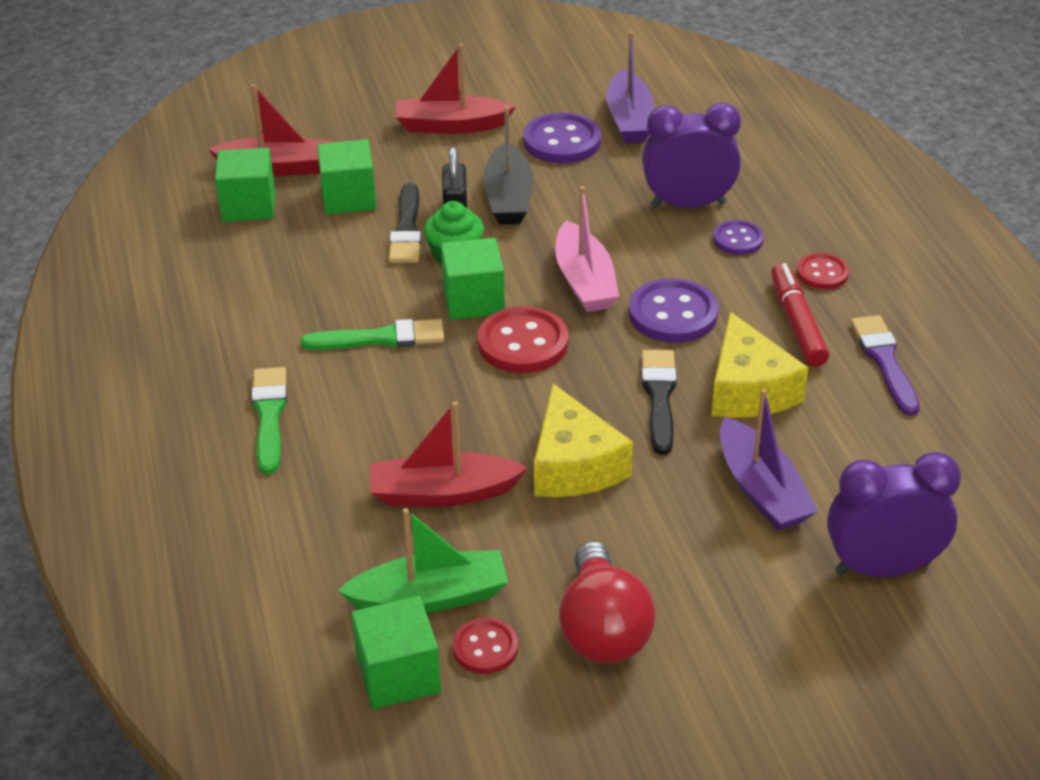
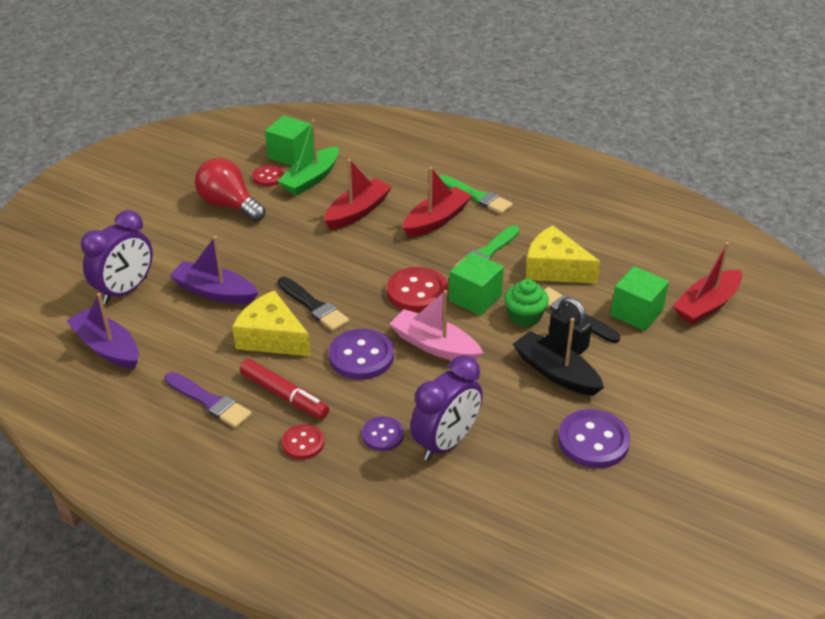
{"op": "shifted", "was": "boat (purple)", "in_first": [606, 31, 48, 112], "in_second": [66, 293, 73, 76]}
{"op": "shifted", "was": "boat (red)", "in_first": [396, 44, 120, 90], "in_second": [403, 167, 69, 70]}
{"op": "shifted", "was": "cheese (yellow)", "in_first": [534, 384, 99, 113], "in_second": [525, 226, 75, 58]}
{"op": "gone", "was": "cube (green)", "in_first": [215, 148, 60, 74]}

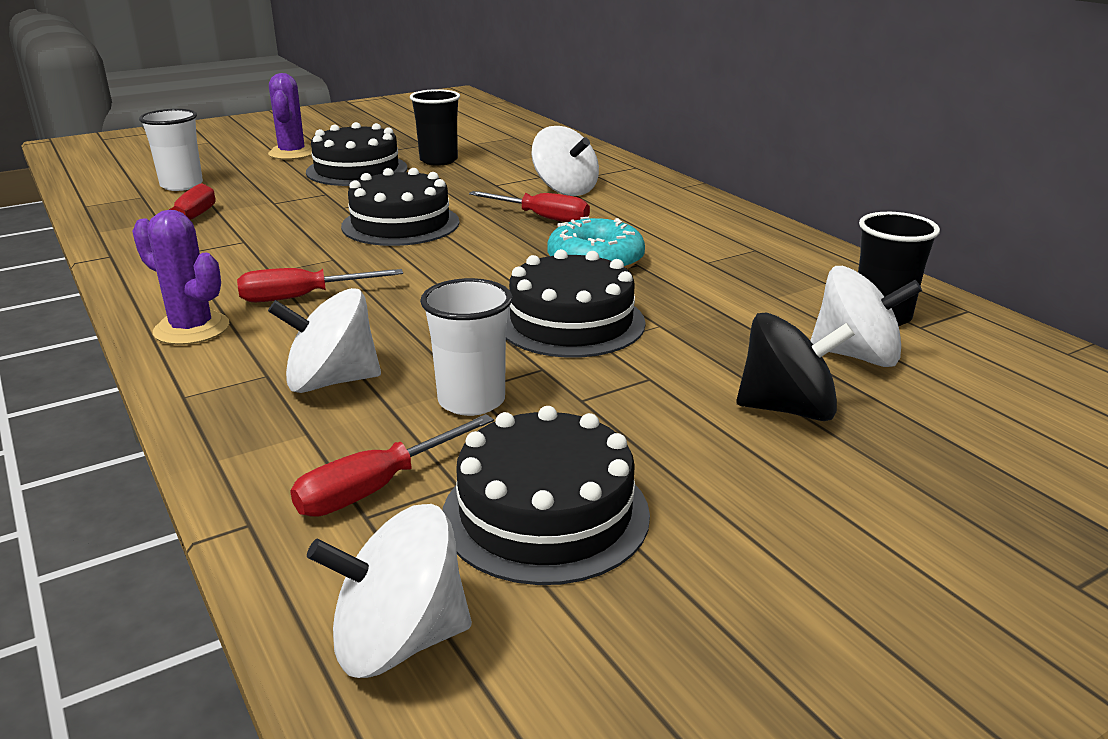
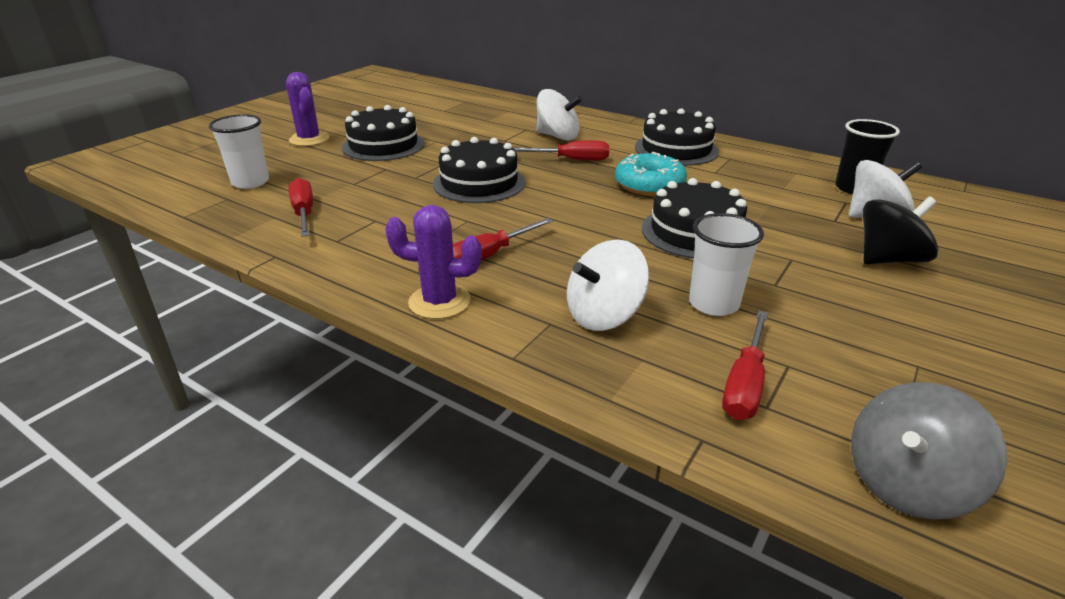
{"op": "shifted", "was": "cake (black)", "in_first": [442, 406, 208, 179], "in_second": [635, 108, 84, 58]}
{"op": "repainted", "was": "spinning top (white)", "now": "spinning top (grey)", "in_first": [307, 504, 165, 174], "in_second": [851, 382, 156, 138]}
{"op": "gone", "was": "cup (black)", "in_first": [410, 89, 50, 76]}

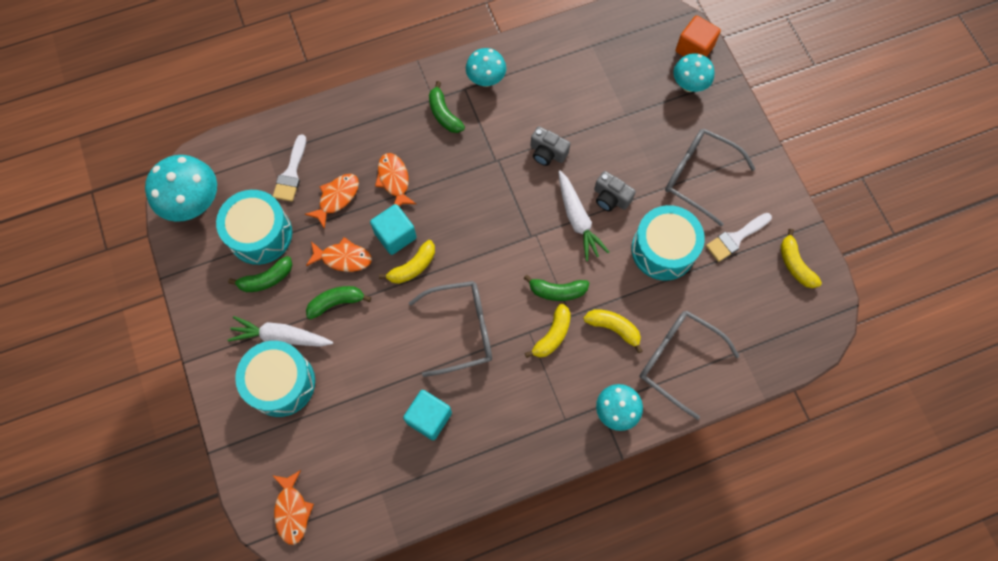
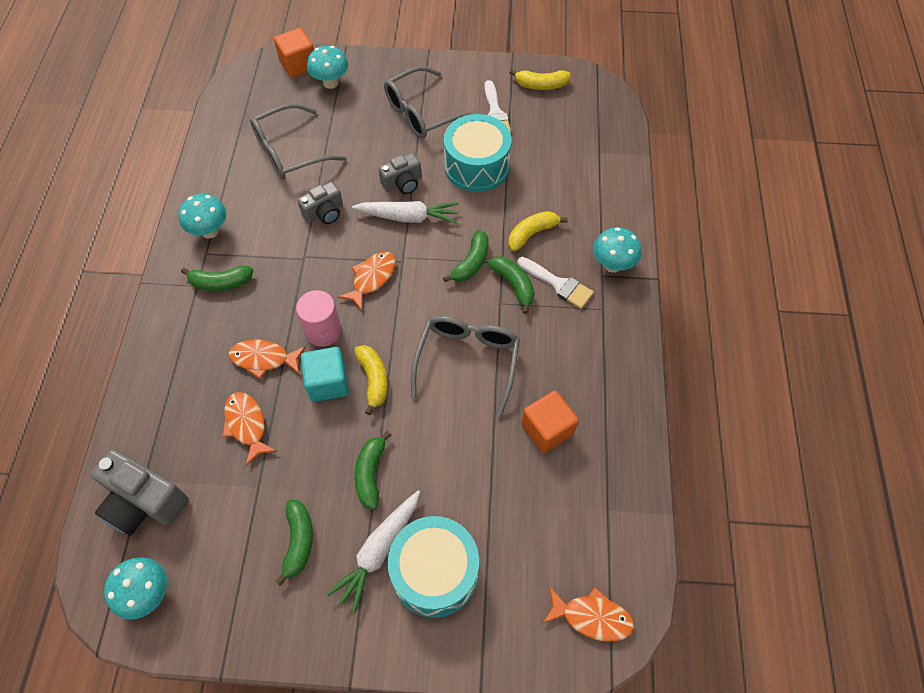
{"op": "new", "now": "camera (grey)", "in_second": [91, 449, 98, 87]}
{"op": "scaled", "was": "mushroom (turquoise)", "in_first": [145, 155, 72, 67], "in_second": [104, 557, 63, 63], "ratio": 0.63}
{"op": "shifted", "was": "glasses (grey)", "in_first": [640, 310, 100, 110], "in_second": [250, 103, 96, 77]}
{"op": "new", "now": "cylinder (pink)", "in_second": [296, 290, 45, 57]}
{"op": "shifted", "was": "fish (orange)", "in_first": [306, 237, 66, 35], "in_second": [338, 251, 58, 59]}
{"op": "repainted", "was": "banana (yellow)", "now": "banana (green)", "in_first": [525, 304, 46, 54], "in_second": [488, 256, 47, 58]}
{"op": "shifted", "was": "brush (white)", "in_first": [273, 134, 33, 68], "in_second": [517, 257, 77, 52]}
{"op": "repainted", "was": "cube (turquoise)", "now": "cube (orange)", "in_first": [403, 390, 49, 50], "in_second": [521, 391, 58, 62]}
{"op": "gone", "was": "drum (turquoise)", "in_first": [216, 190, 76, 75]}

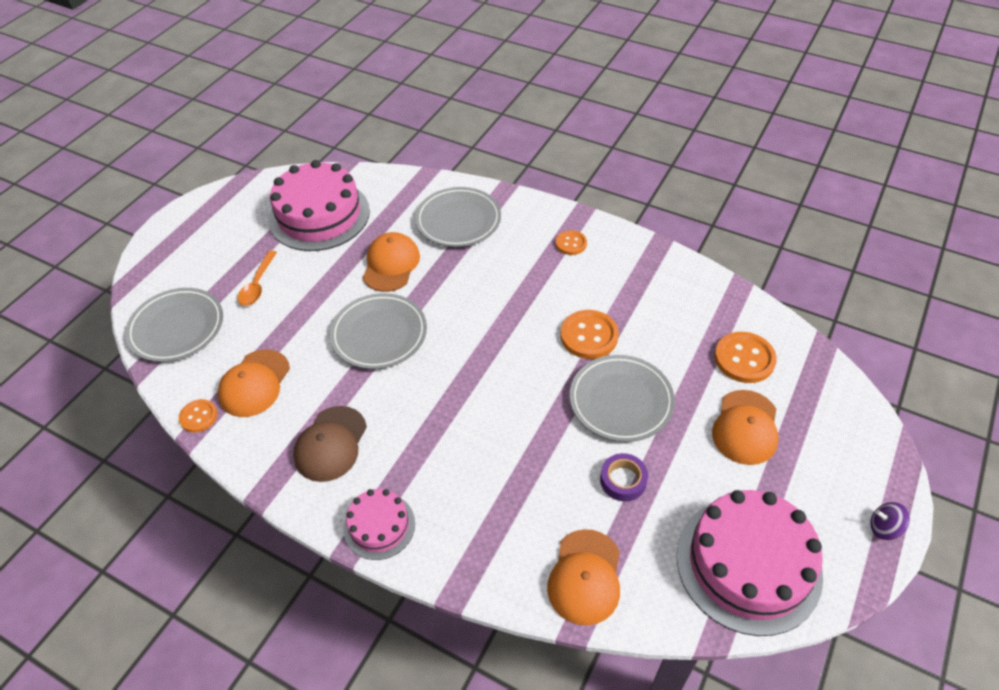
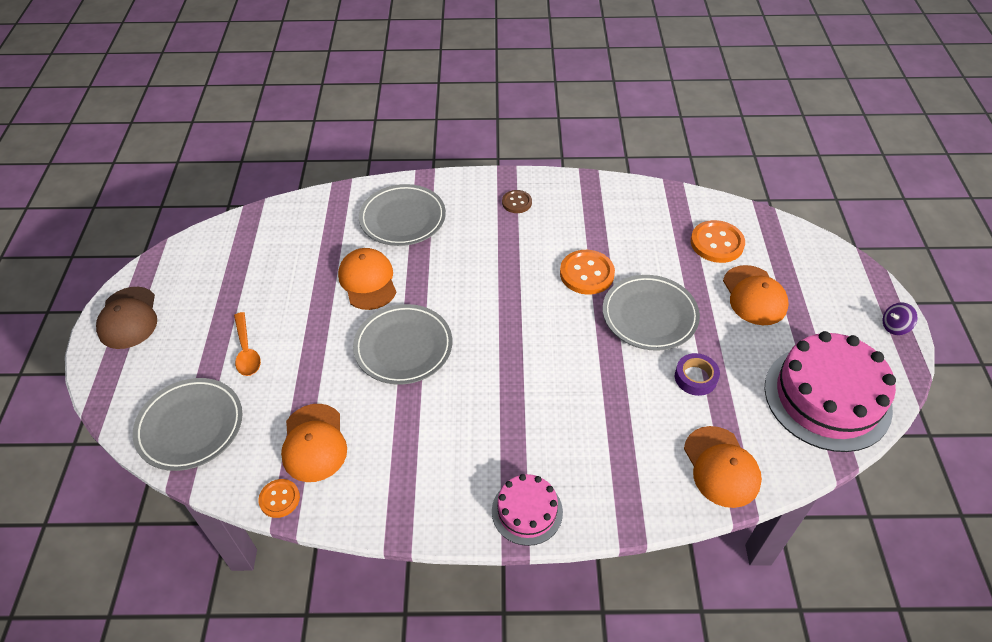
{"op": "shifted", "was": "cap (brown)", "in_first": [293, 406, 74, 76], "in_second": [96, 287, 61, 62]}
{"op": "repainted", "was": "button (orange)", "now": "button (brown)", "in_first": [556, 230, 31, 25], "in_second": [502, 190, 30, 23]}
{"op": "gone", "was": "cake (pink)", "in_first": [269, 160, 101, 91]}

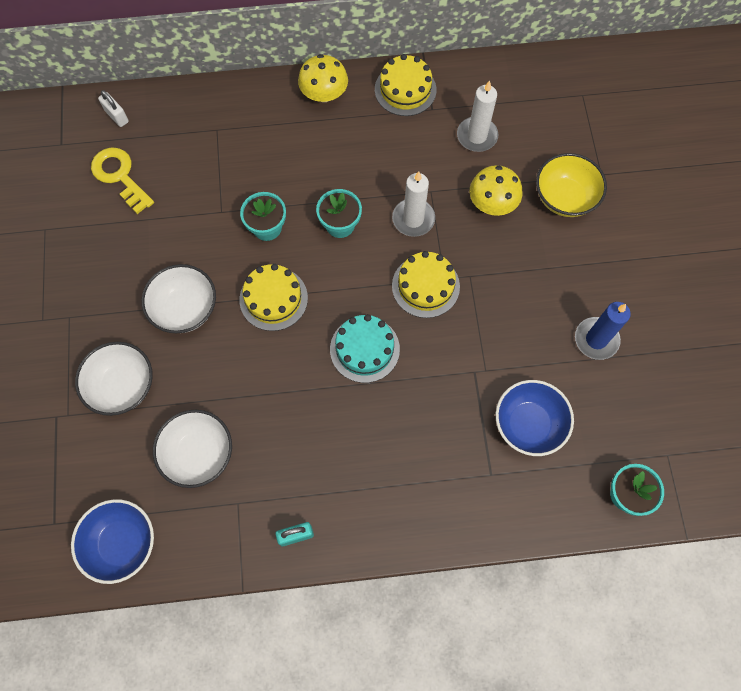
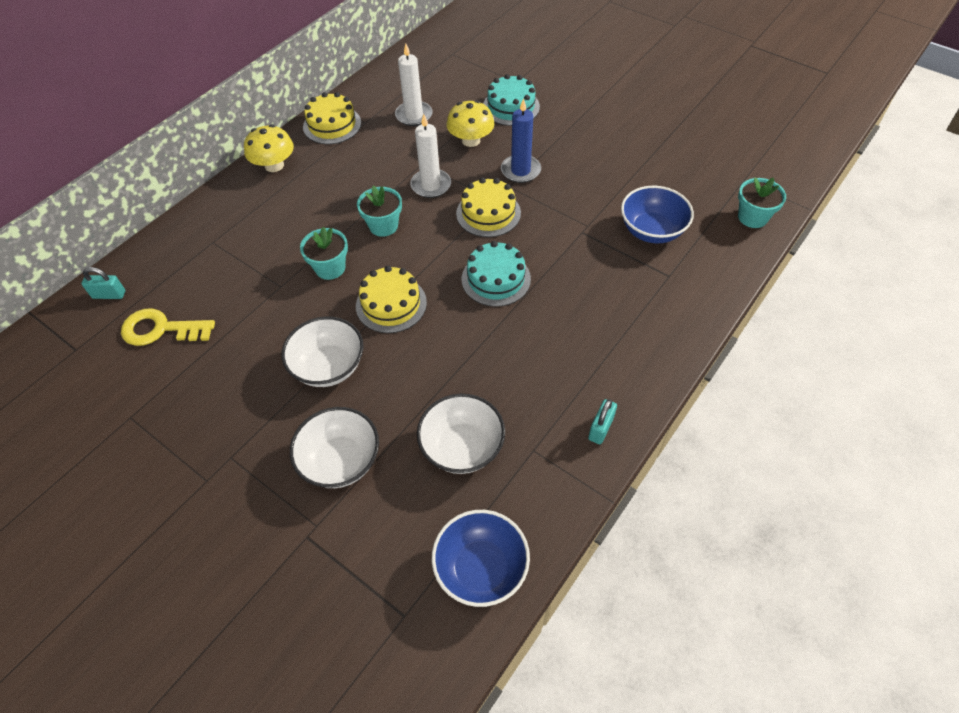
{"op": "repainted", "was": "padlock (white)", "now": "padlock (turquoise)", "in_first": [98, 90, 31, 37], "in_second": [82, 267, 43, 32]}
{"op": "swapped", "was": "bowl (yellow)", "now": "cake (turquoise)", "in_first": [536, 153, 71, 64], "in_second": [483, 74, 57, 52]}
{"op": "shifted", "was": "candle (blue)", "in_first": [575, 302, 56, 58], "in_second": [501, 98, 40, 85]}

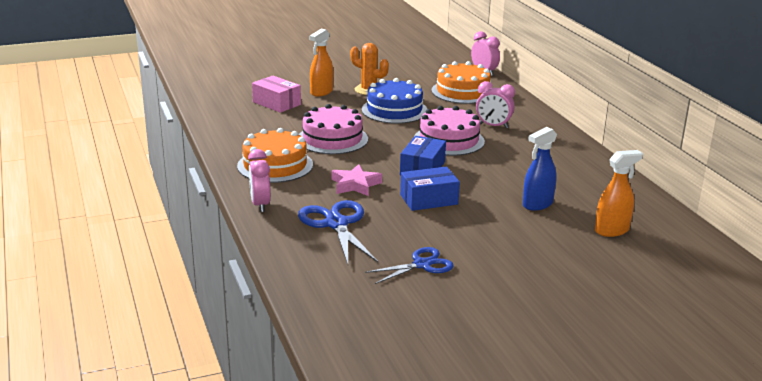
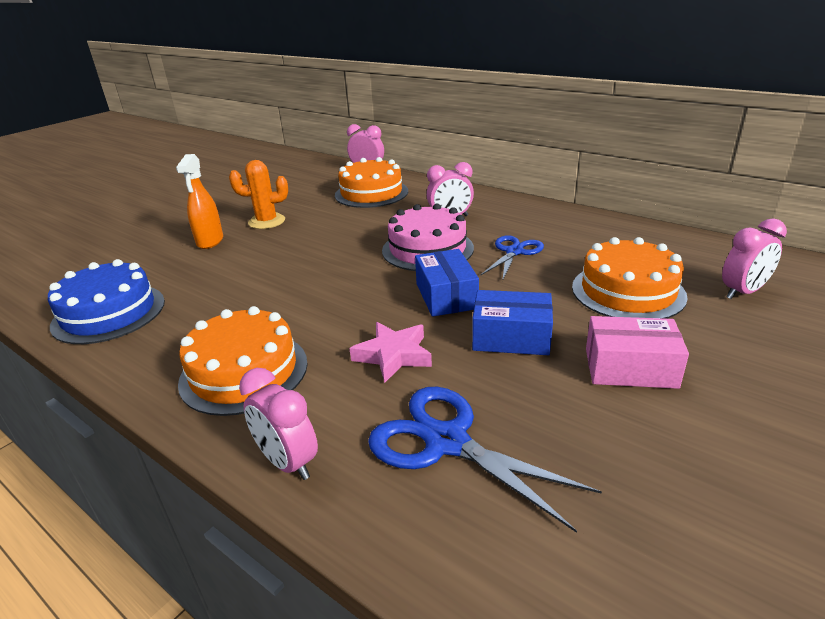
{"op": "shifted", "was": "cake (blue)", "in_first": [362, 78, 65, 46], "in_second": [48, 259, 117, 85]}
{"op": "rotated", "was": "box (blue)", "in_first": [400, 167, 60, 44], "in_second": [472, 290, 81, 65], "clockwise": 60}
{"op": "shifted", "was": "scissors (blue)", "in_first": [365, 247, 88, 37], "in_second": [481, 235, 63, 46]}
{"op": "swapped", "was": "spray bottle (blue)", "now": "cake (orange)", "in_first": [523, 127, 34, 84], "in_second": [572, 237, 116, 82]}
{"op": "shifted", "was": "box (pink)", "in_first": [252, 76, 49, 37], "in_second": [586, 316, 103, 73]}
{"op": "swapped", "was": "spray bottle (orange)", "now": "clock (pink)", "in_first": [595, 150, 48, 87], "in_second": [722, 218, 65, 81]}
{"op": "gone", "was": "cake (pink)", "in_first": [299, 104, 69, 50]}

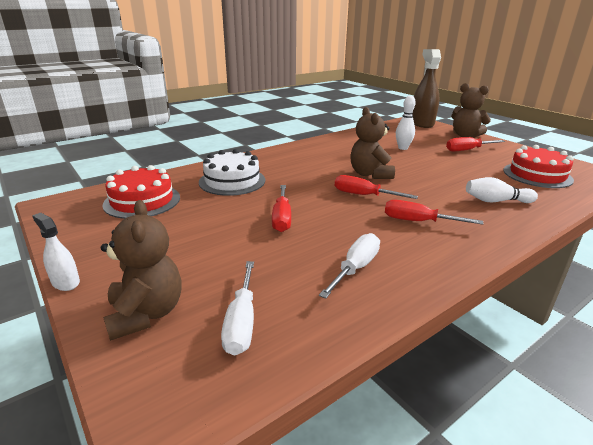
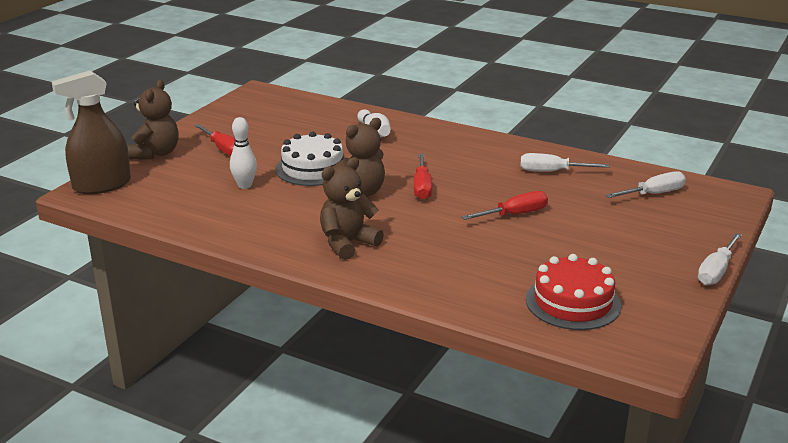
{"op": "shifted", "was": "cake (white)", "in_first": [199, 149, 66, 47], "in_second": [275, 131, 69, 55]}
{"op": "shifted", "was": "teddy bear (brown)", "in_first": [101, 200, 81, 141], "in_second": [320, 157, 64, 103]}
{"op": "swapped", "was": "spray bottle (white)", "now": "screwdriver (white)", "in_first": [32, 213, 48, 78], "in_second": [698, 233, 44, 52]}
{"op": "gone", "was": "screwdriver (red)", "in_first": [385, 200, 98, 24]}
{"op": "gone", "was": "cake (red)", "in_first": [503, 145, 71, 43]}

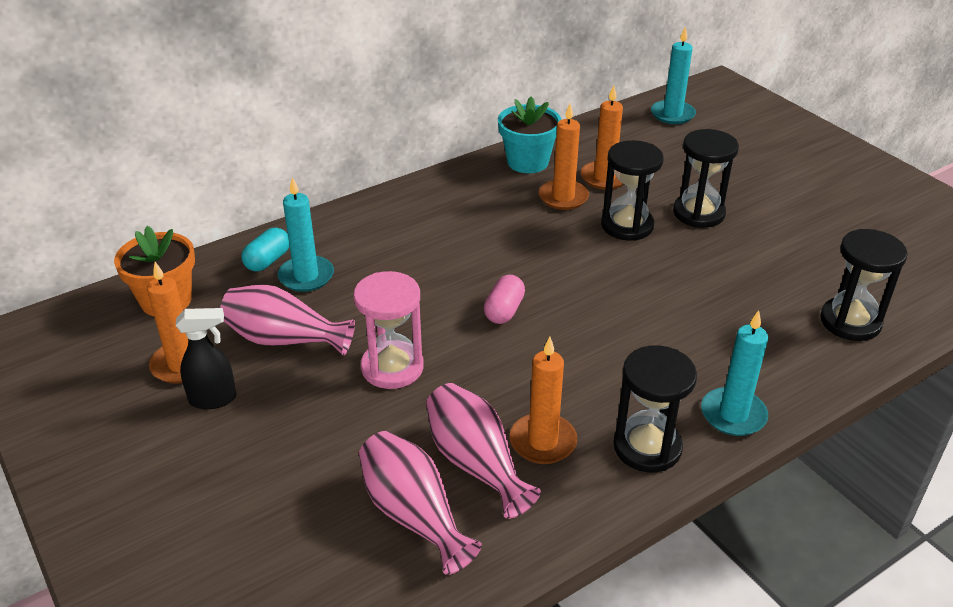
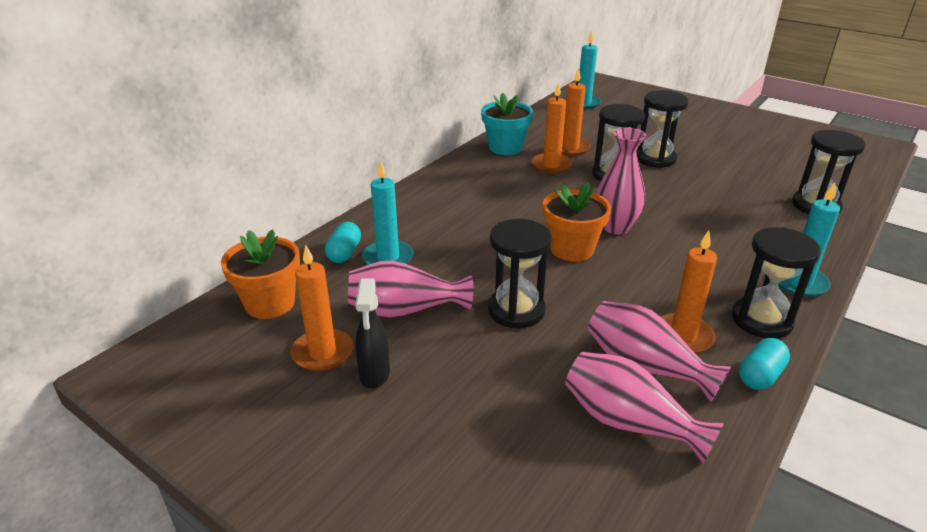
{"op": "rotated", "was": "spray bottle (black)", "in_first": [176, 308, 60, 101], "in_second": [355, 279, 35, 110], "clockwise": 120}
{"op": "repainted", "was": "hourglass (pink)", "now": "hourglass (black)", "in_first": [353, 271, 71, 118], "in_second": [488, 219, 64, 109]}
{"op": "swapped", "was": "capsule (pink)", "now": "flower pot (orange)", "in_first": [484, 275, 41, 49], "in_second": [543, 182, 68, 80]}
{"op": "new", "now": "vase (pink)", "in_second": [596, 128, 50, 106]}
{"op": "new", "now": "capsule (turquoise)", "in_second": [739, 338, 51, 52]}

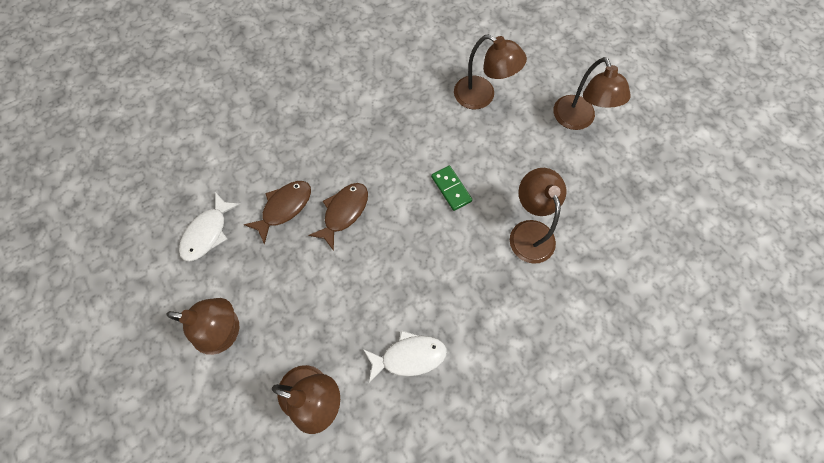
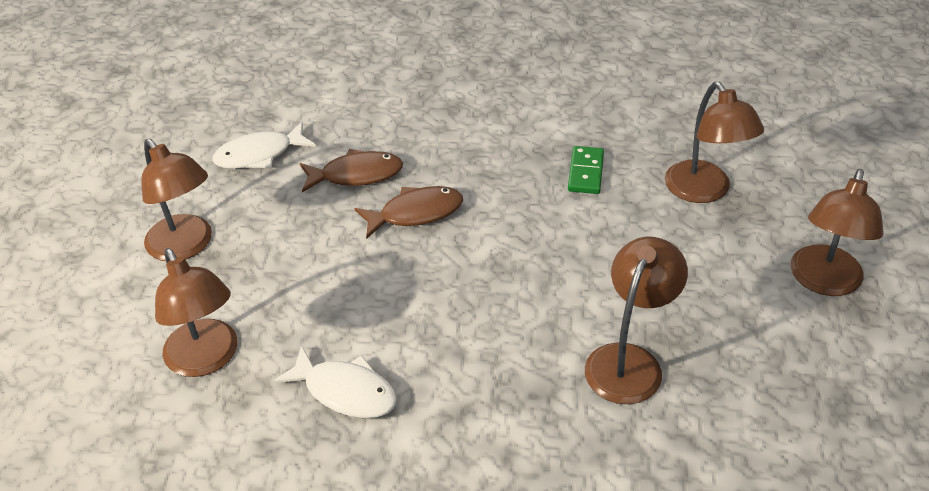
{"op": "shifted", "was": "domino (green)", "in_first": [431, 166, 41, 45], "in_second": [568, 146, 36, 48]}

